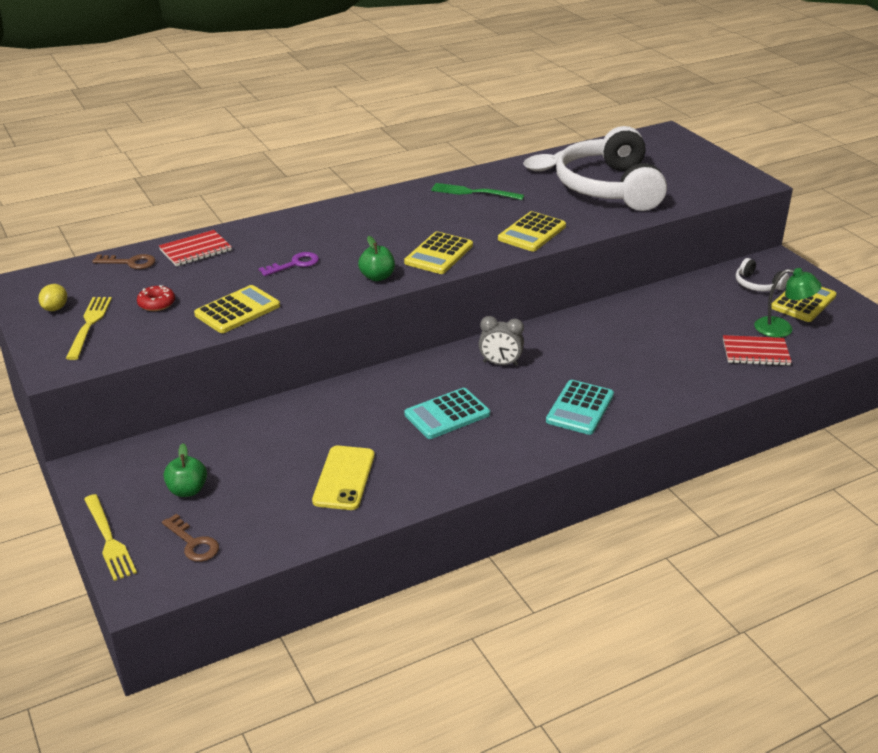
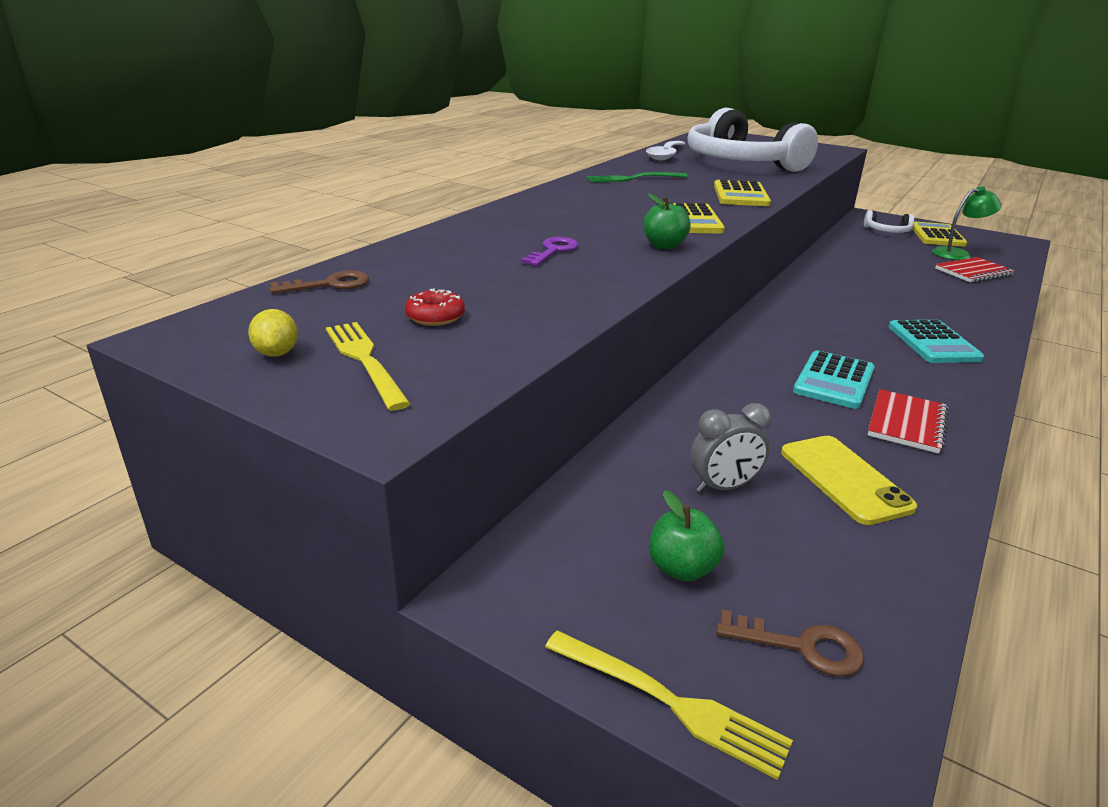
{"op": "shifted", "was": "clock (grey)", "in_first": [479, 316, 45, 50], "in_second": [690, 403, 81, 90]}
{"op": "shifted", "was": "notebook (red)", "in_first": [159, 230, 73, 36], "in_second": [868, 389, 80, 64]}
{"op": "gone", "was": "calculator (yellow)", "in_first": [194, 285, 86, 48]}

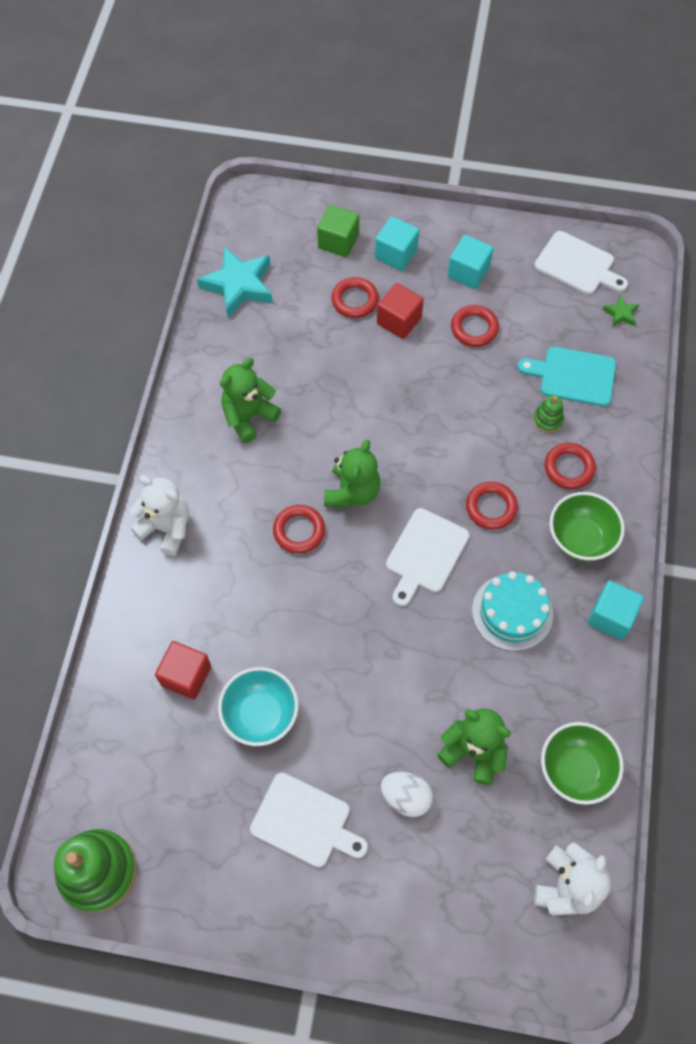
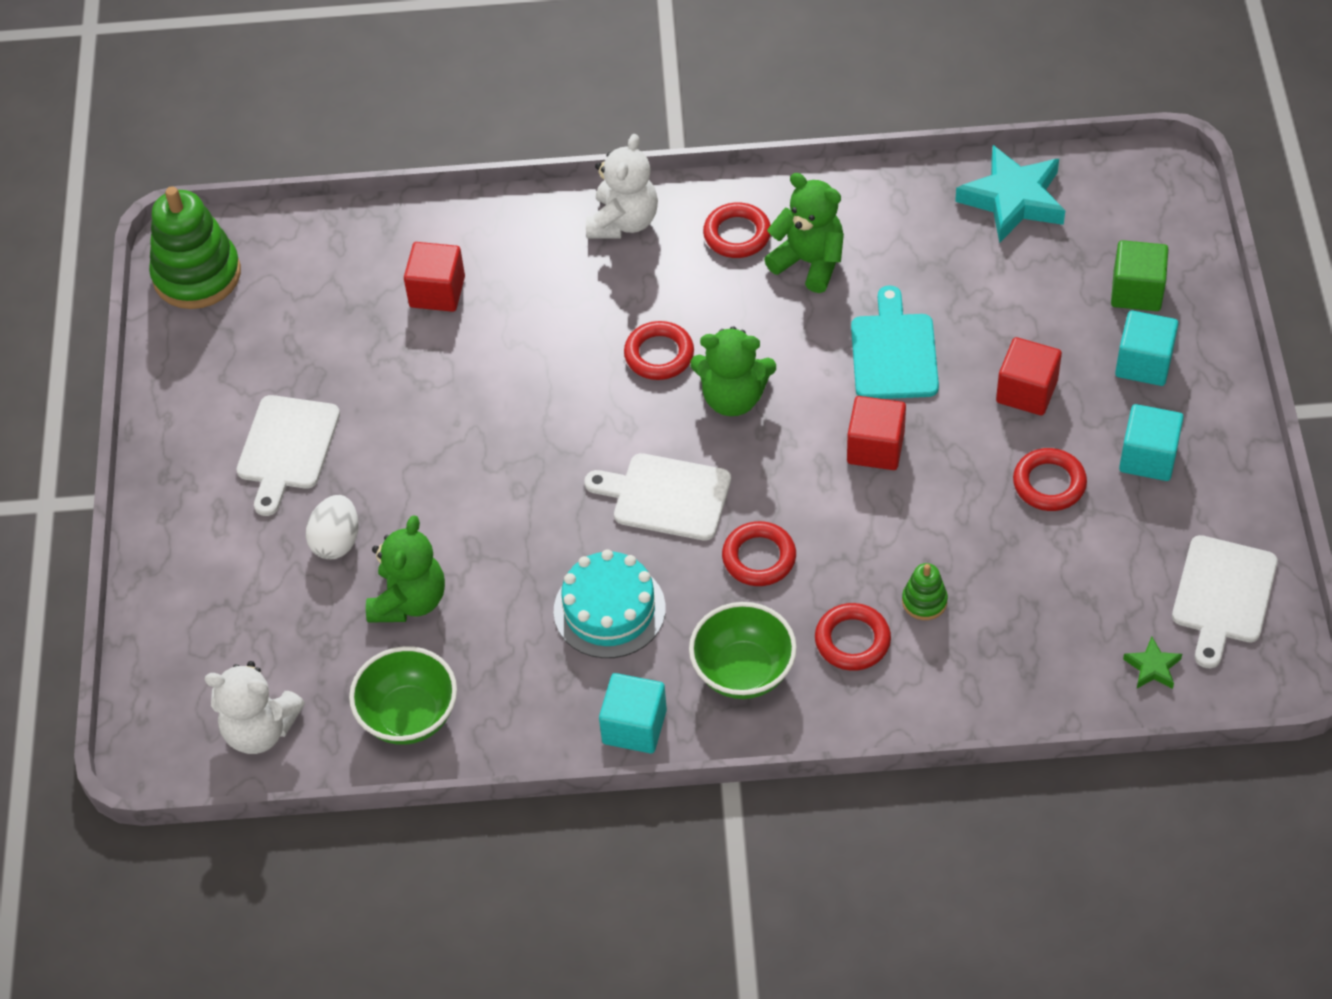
{"op": "shifted", "was": "ring (red)", "in_first": [331, 277, 48, 41], "in_second": [703, 202, 68, 56]}
{"op": "new", "now": "cube (red)", "in_second": [847, 396, 59, 74]}
{"op": "shifted", "was": "cutting board (turquoise)", "in_first": [518, 347, 98, 60], "in_second": [851, 286, 88, 113]}
{"op": "gone", "was": "bowl (turquoise)", "in_first": [218, 667, 80, 79]}

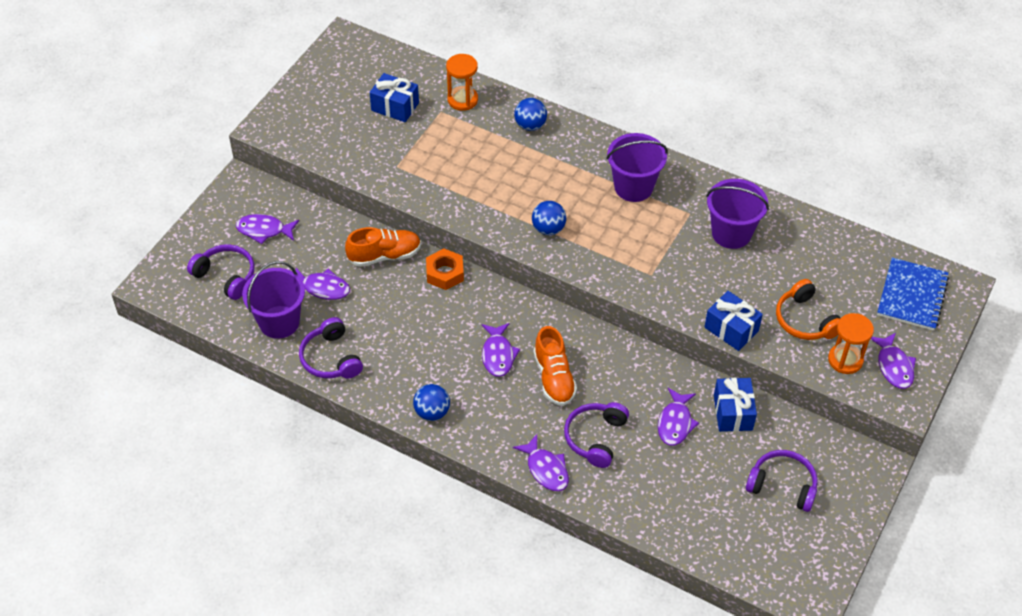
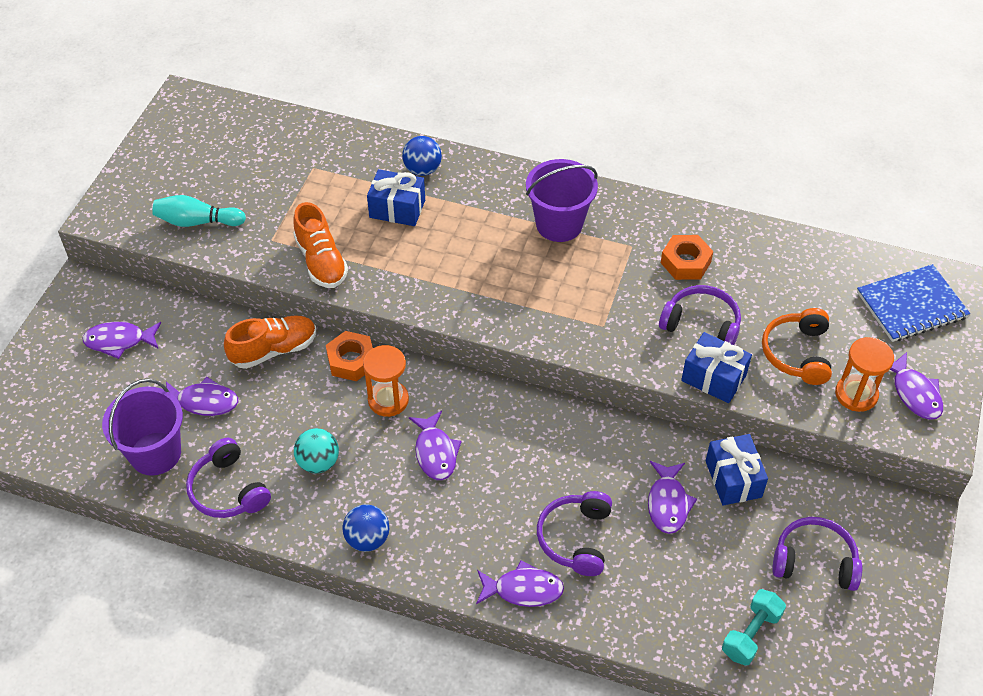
{"op": "new", "now": "bowling pin (turquoise)", "in_second": [152, 195, 94, 32]}
{"op": "shifted", "was": "shoe (orange)", "in_first": [534, 326, 43, 80], "in_second": [293, 202, 55, 86]}
{"op": "new", "now": "ball (turquoise)", "in_second": [294, 428, 45, 45]}
{"op": "shifted", "was": "hourglass (orange)", "in_first": [446, 54, 32, 57], "in_second": [363, 345, 46, 72]}
{"op": "shifted", "was": "gift (blue)", "in_first": [370, 73, 49, 49], "in_second": [367, 169, 58, 57]}
{"op": "rotated", "was": "fish (purple)", "in_first": [513, 434, 56, 57], "in_second": [476, 560, 88, 47], "clockwise": -45}
{"op": "shifted", "was": "headphones (purple)", "in_first": [187, 244, 68, 56], "in_second": [659, 285, 82, 60]}
{"op": "swapped", "was": "bucket (purple)", "now": "nut (orange)", "in_first": [706, 179, 63, 70], "in_second": [661, 235, 52, 45]}
{"op": "new", "now": "dumbbell (turquoise)", "in_second": [722, 589, 64, 77]}
{"op": "rotated", "was": "headphones (orange)", "in_first": [776, 279, 65, 61], "in_second": [762, 308, 70, 77], "clockwise": 45}
{"op": "rotated", "was": "notebook (blue)", "in_first": [877, 258, 72, 73], "in_second": [857, 264, 113, 78], "clockwise": 60}
{"op": "gone", "was": "ball (blue)", "in_first": [532, 201, 34, 34]}

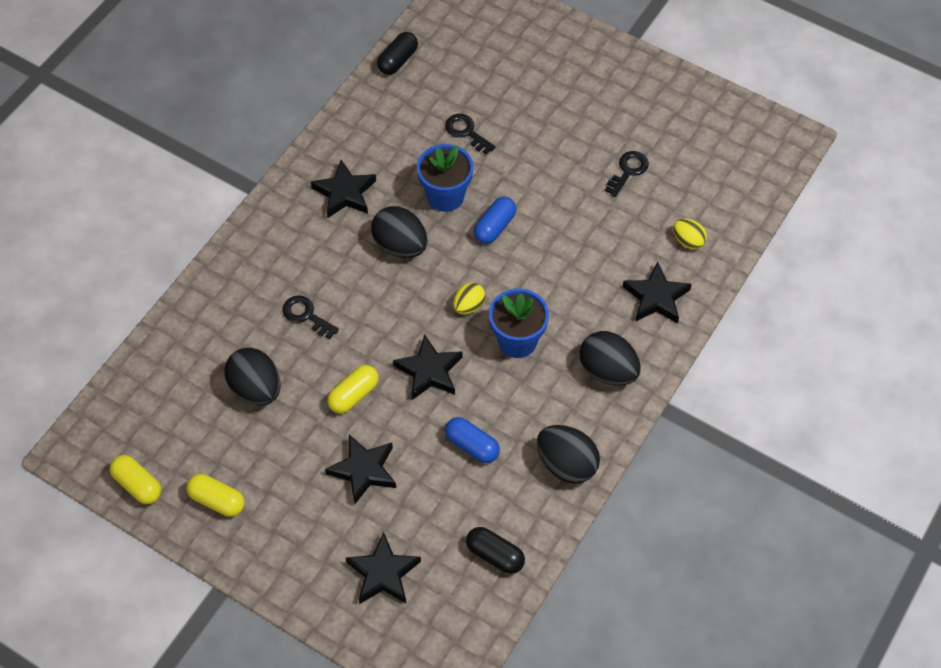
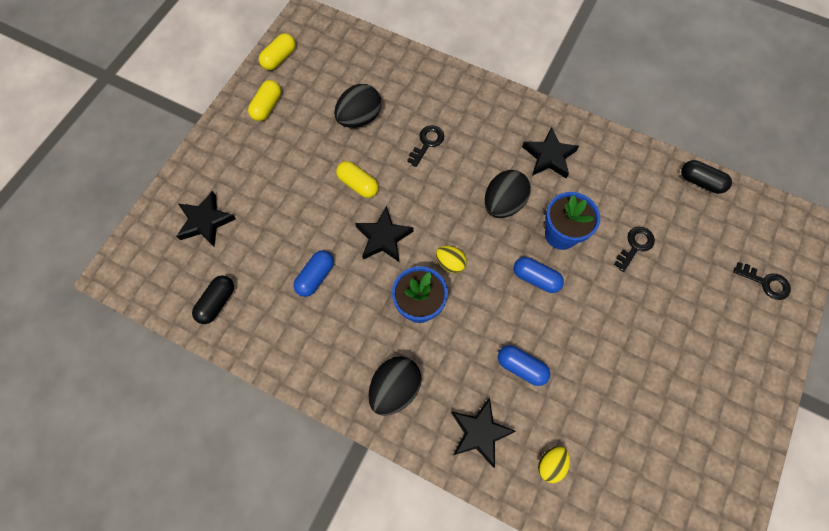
{"op": "new", "now": "capsule (blue)", "in_second": [498, 345, 52, 41]}
{"op": "shifted", "was": "key (black)", "in_first": [605, 151, 44, 46], "in_second": [733, 262, 58, 38]}
{"op": "gone", "was": "star (black)", "in_first": [325, 434, 71, 71]}
{"op": "gone", "was": "egg (black)", "in_first": [537, 425, 63, 59]}

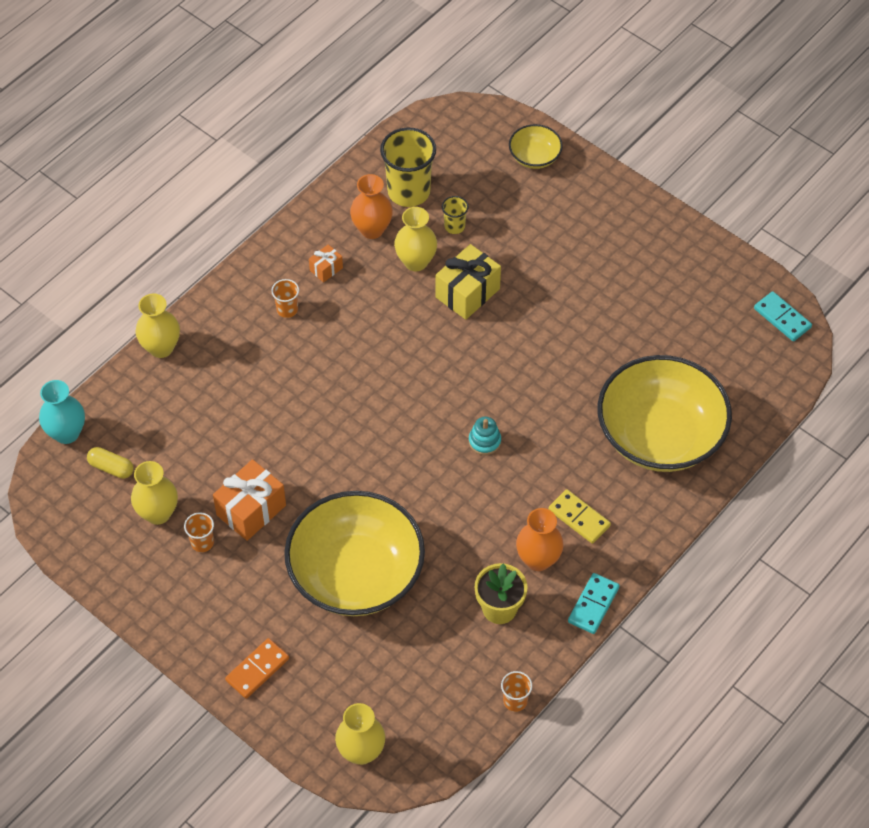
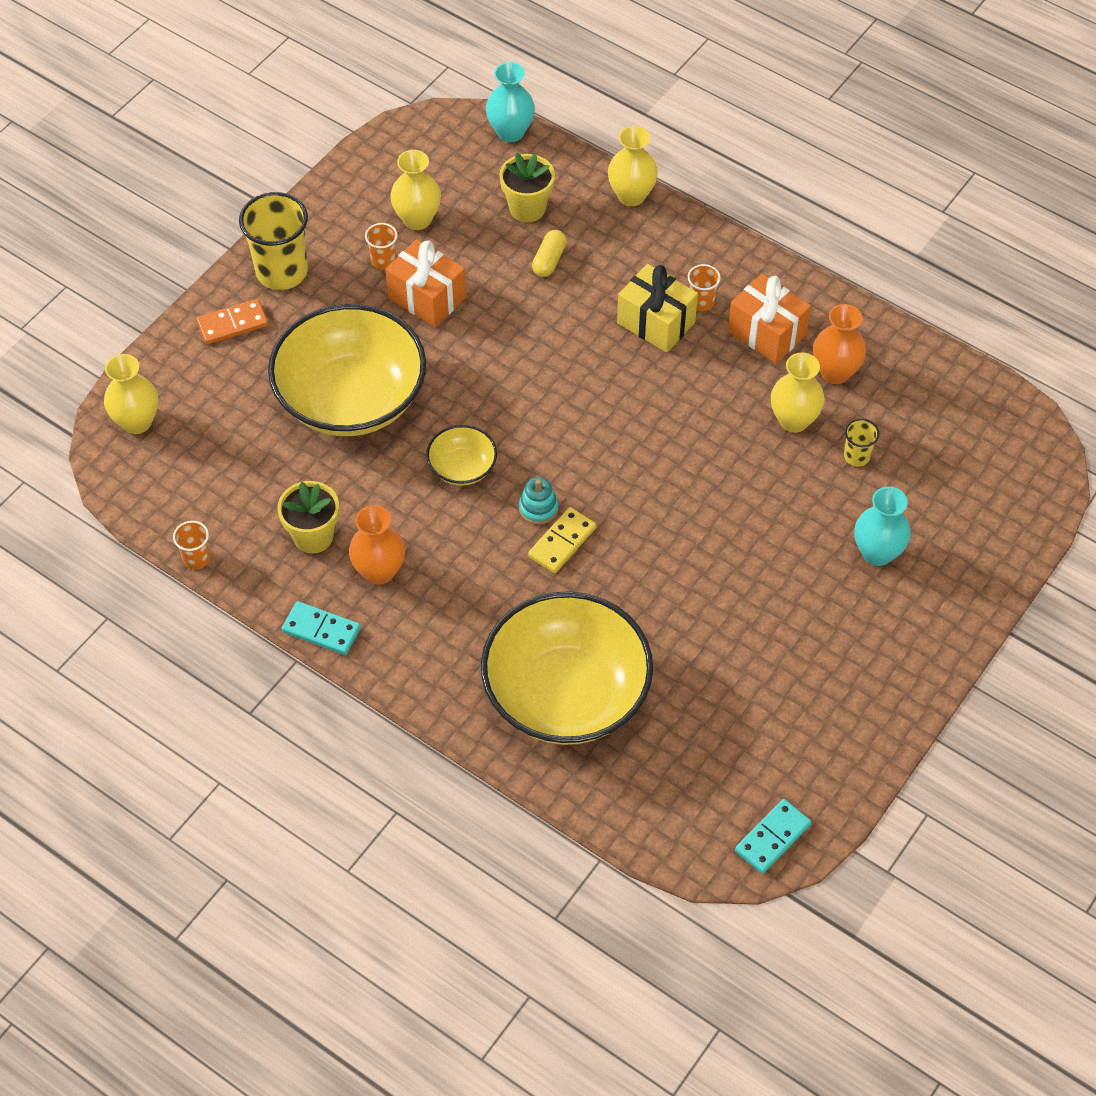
{"op": "rotated", "was": "domino (orange)", "in_first": [225, 638, 64, 61], "in_second": [196, 299, 72, 45], "clockwise": -60}
{"op": "shifted", "was": "cup (yellow)", "in_first": [380, 127, 56, 80], "in_second": [239, 192, 69, 98]}
{"op": "shifted", "was": "bowl (yellow)", "in_first": [509, 124, 54, 45], "in_second": [426, 425, 71, 61]}
{"op": "new", "now": "flower pot (yellow)", "in_second": [499, 153, 56, 69]}
{"op": "shifted", "was": "domino (yellow)", "in_first": [548, 489, 63, 55], "in_second": [528, 507, 68, 66]}
{"op": "shifted", "was": "capsule (yellow)", "in_first": [87, 447, 47, 32], "in_second": [532, 230, 35, 47]}
{"op": "shifted", "was": "gift (yellow)", "in_first": [436, 244, 65, 76], "in_second": [617, 264, 81, 89]}
{"op": "scaled", "was": "gift (orange)", "in_first": [309, 244, 34, 39], "in_second": [728, 274, 83, 90], "ratio": 1.94}
{"op": "new", "now": "vase (turquoise)", "in_second": [854, 486, 57, 80]}

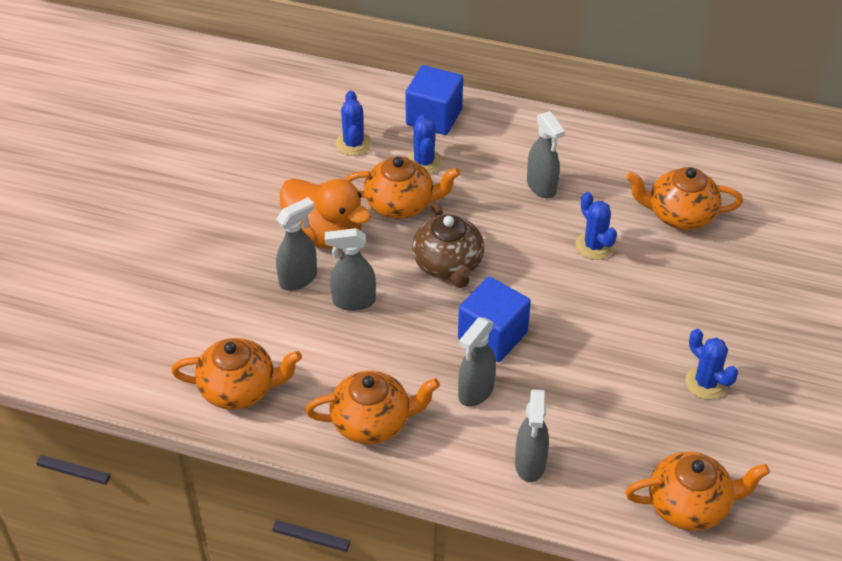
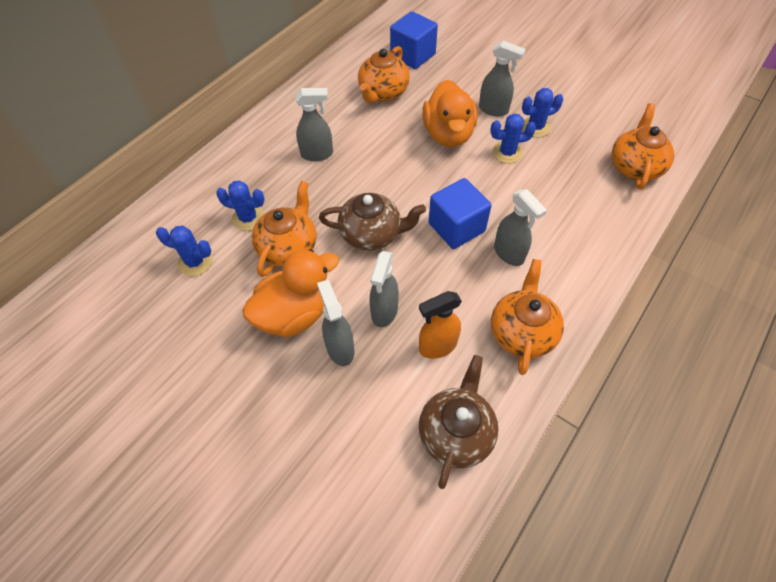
{"op": "shifted", "was": "cube (blue)", "in_first": [405, 65, 58, 70], "in_second": [390, 11, 48, 58]}
{"op": "new", "now": "spray bottle (orange)", "in_second": [419, 291, 43, 68]}
{"op": "repainted", "was": "teapot (orange)", "now": "teapot (brown)", "in_first": [171, 338, 131, 72], "in_second": [419, 355, 80, 134]}
{"op": "new", "now": "duck (orange)", "in_second": [422, 80, 55, 67]}
{"op": "shifted", "was": "spray bottle (grey)", "in_first": [515, 389, 34, 93], "in_second": [479, 41, 47, 75]}
{"op": "shifted", "was": "cactus (blue)", "in_first": [575, 192, 42, 68], "in_second": [490, 113, 46, 51]}

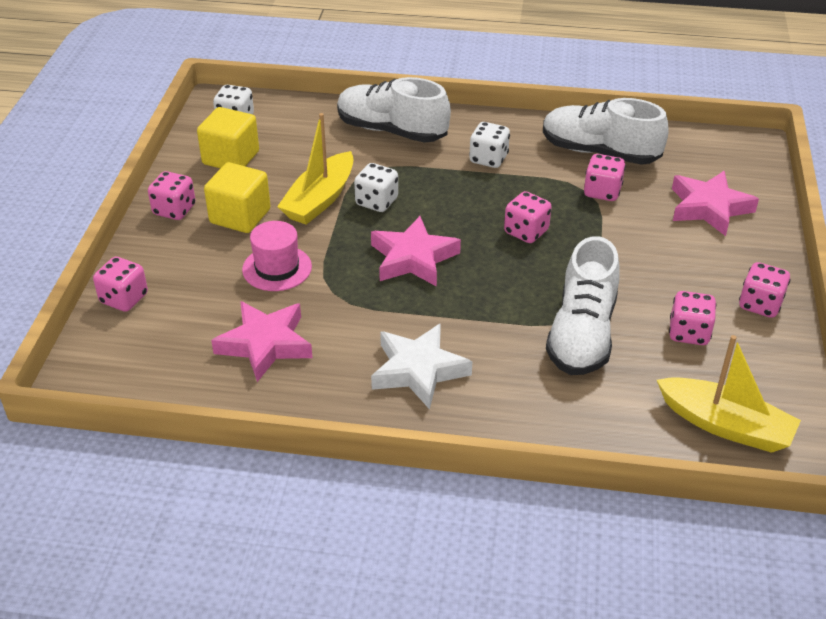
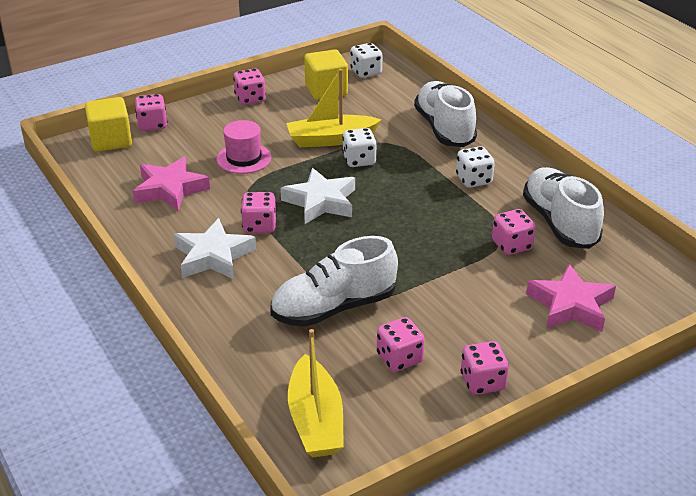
{"op": "shifted", "was": "cube (yellow)", "in_first": [204, 162, 67, 71], "in_second": [85, 97, 47, 55]}
{"op": "shifted", "was": "dice (pink)", "in_first": [504, 191, 47, 52], "in_second": [241, 192, 36, 41]}
{"op": "repainted", "was": "star (pink)", "now": "star (white)", "in_first": [371, 216, 90, 71], "in_second": [280, 168, 75, 56]}

